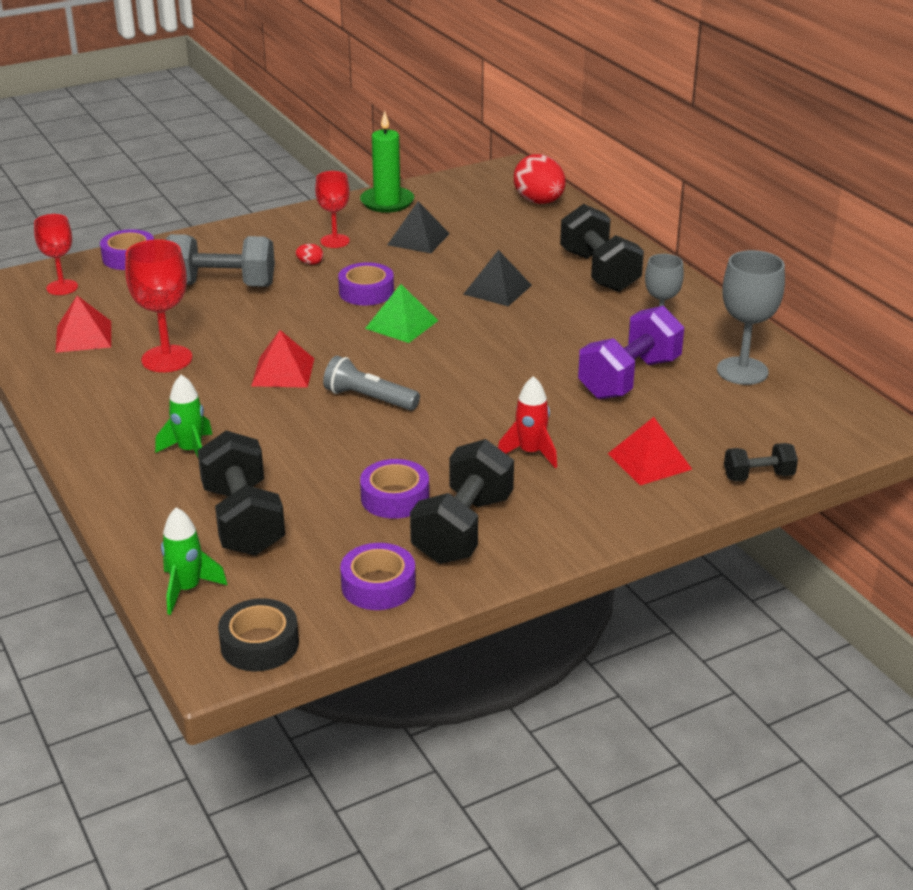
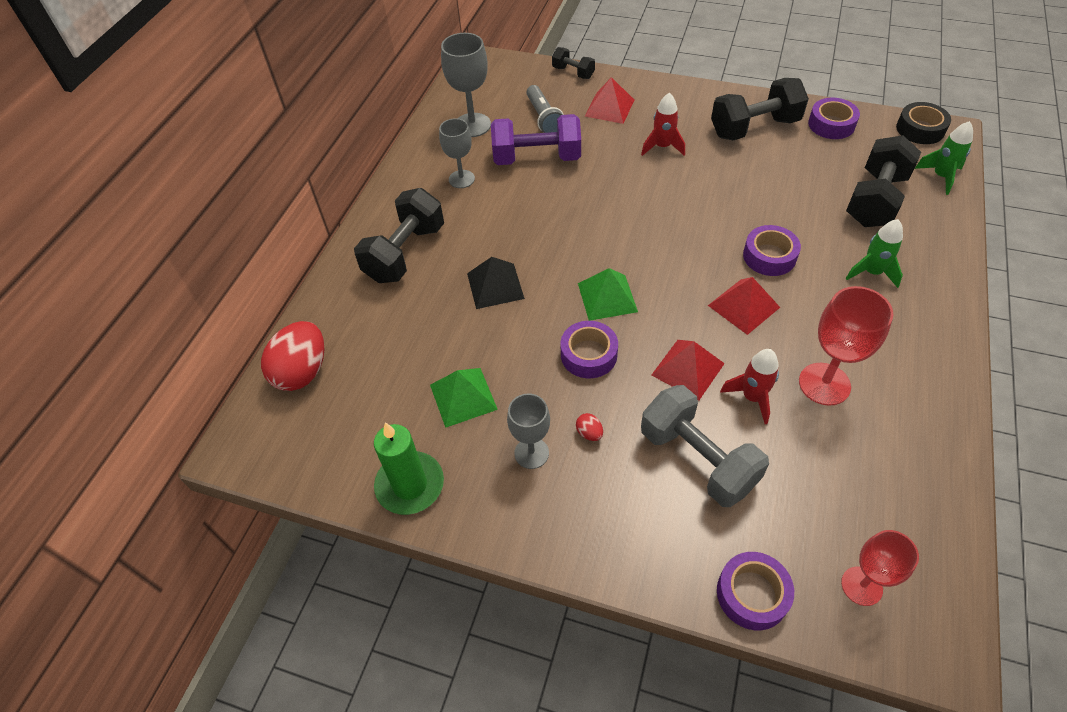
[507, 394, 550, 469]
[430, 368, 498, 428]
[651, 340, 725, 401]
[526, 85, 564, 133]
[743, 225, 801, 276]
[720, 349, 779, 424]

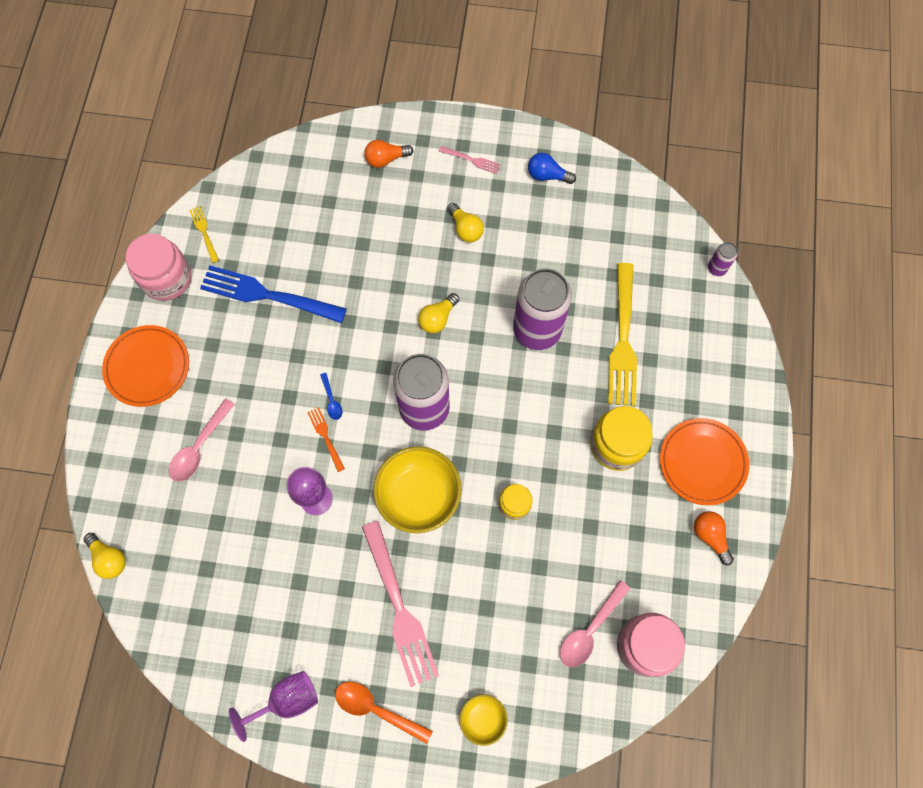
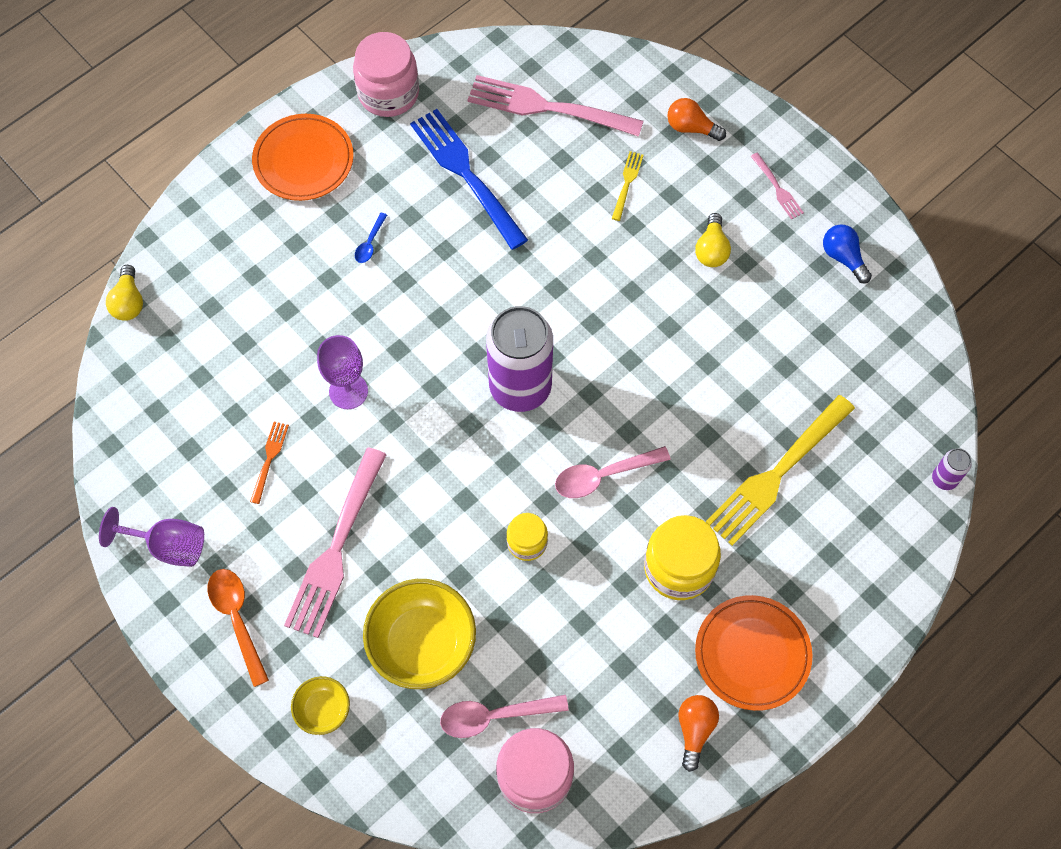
[612, 151, 643, 221]
[513, 268, 572, 350] (first image)
[418, 293, 459, 333] (first image)
[355, 213, 387, 263]
[555, 446, 671, 498]
[250, 422, 289, 504]
[363, 579, 476, 689]
[467, 75, 643, 137]

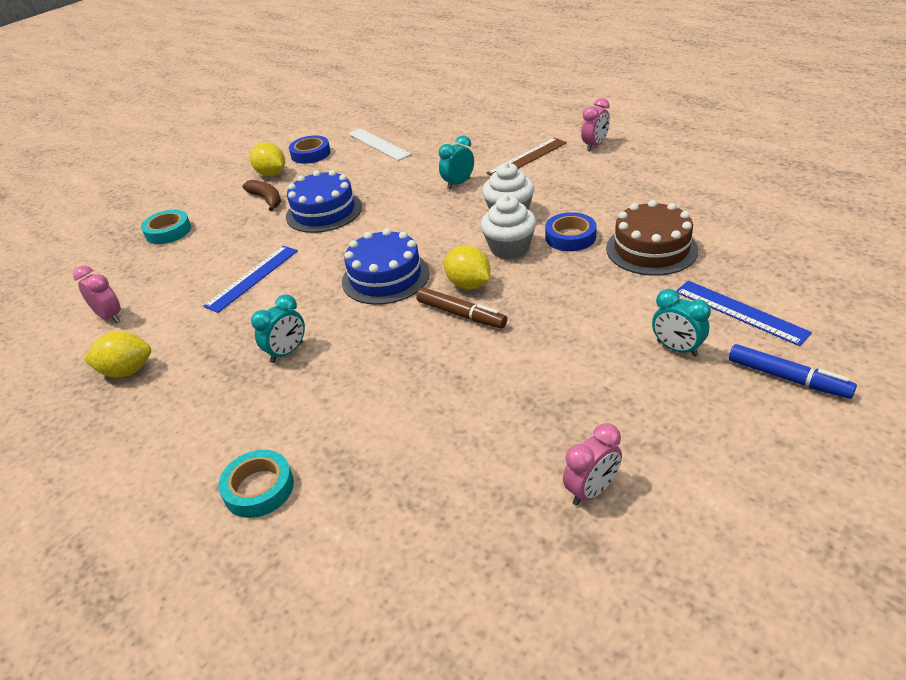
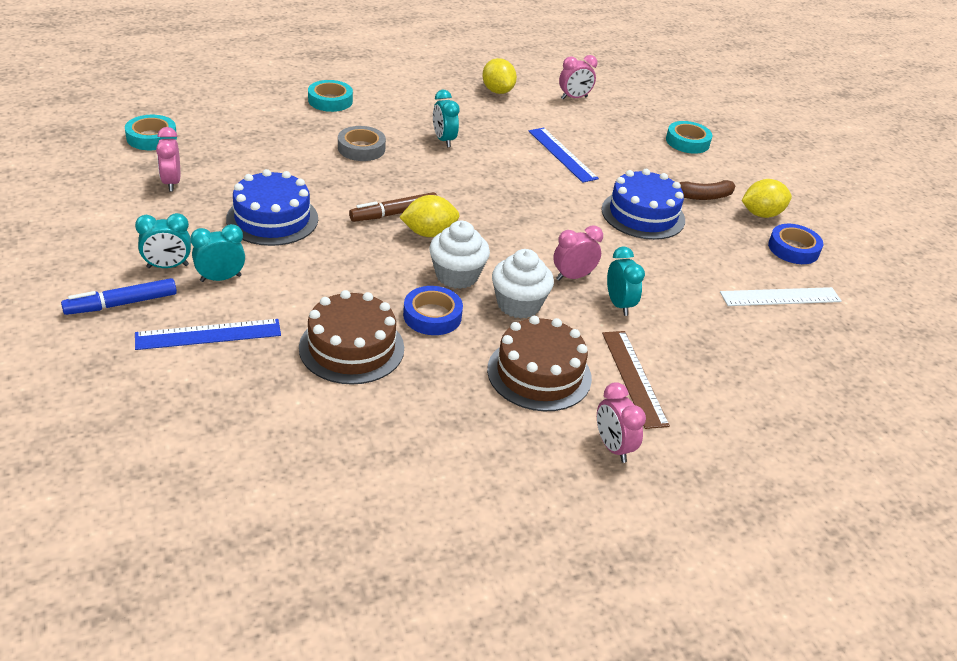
[226, 169, 318, 246]
[482, 58, 517, 94]
[125, 115, 177, 150]
[338, 126, 386, 161]
[135, 213, 191, 268]
[553, 225, 603, 280]
[487, 316, 592, 411]

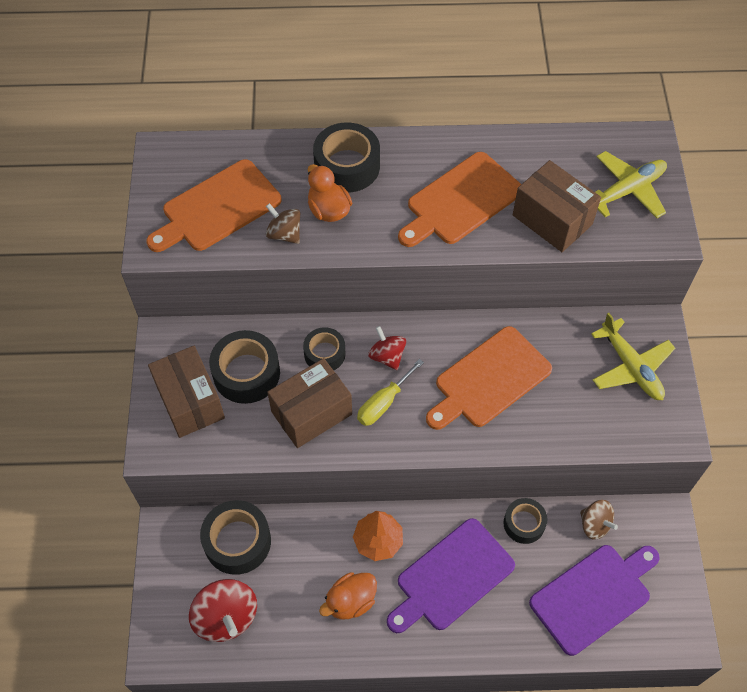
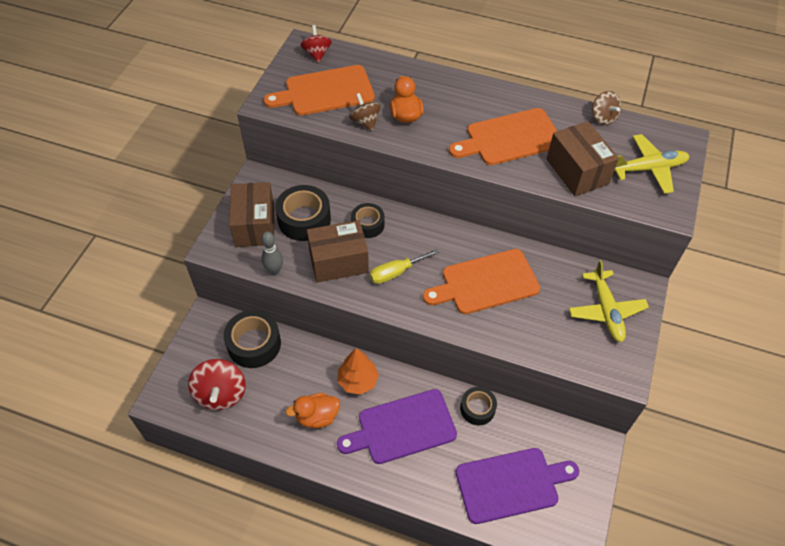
[313, 123, 380, 193] (first image)
[301, 25, 332, 63]
[592, 91, 622, 125]
[261, 231, 283, 275]

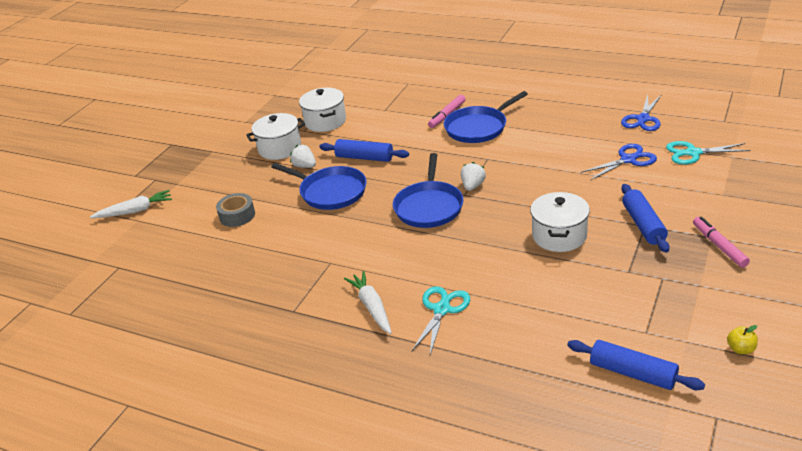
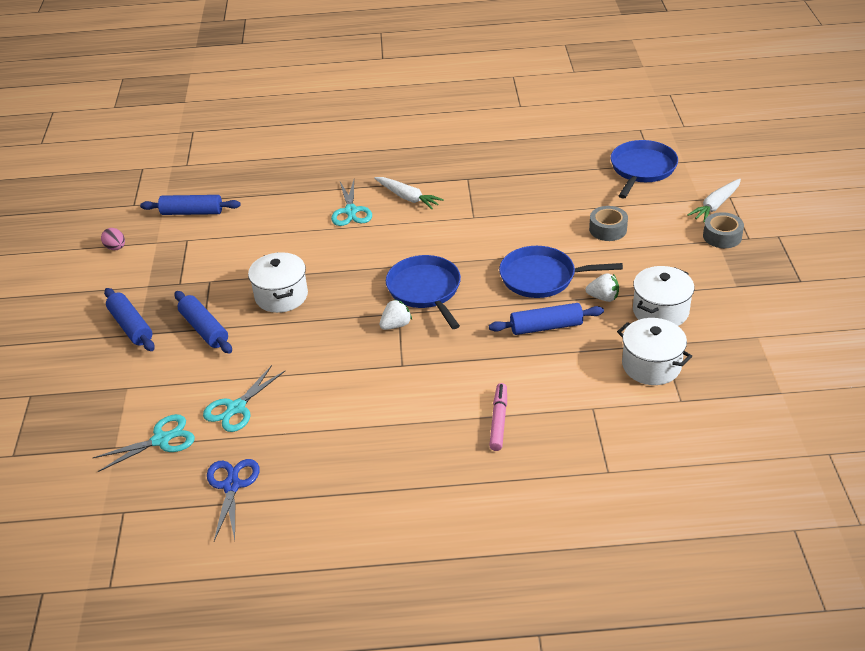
[611, 140, 678, 199]
[203, 365, 286, 432]
[379, 299, 412, 330]
[104, 288, 155, 351]
[101, 228, 125, 250]
[703, 212, 744, 248]

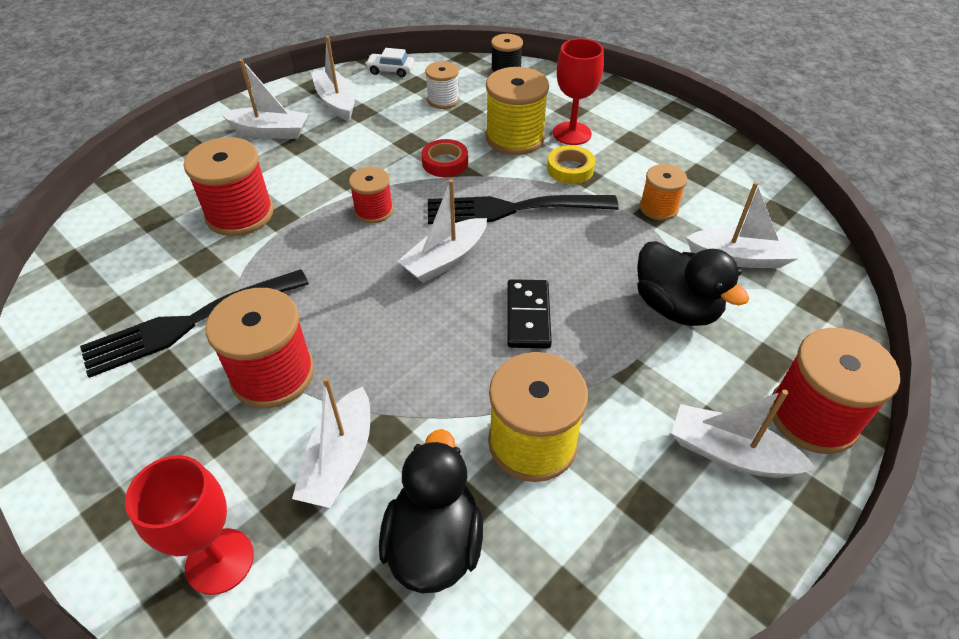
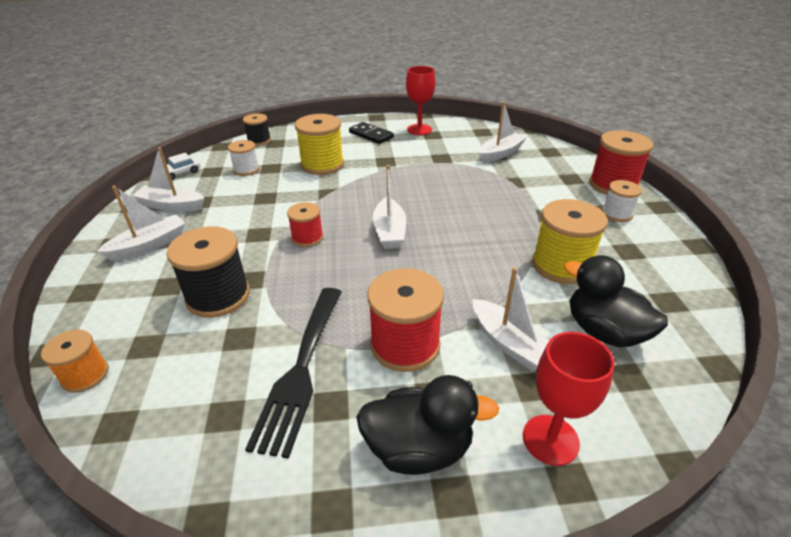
[406, 66, 435, 135]
[166, 226, 250, 318]
[422, 139, 468, 177] (first image)
[547, 145, 595, 184] (first image)
[41, 329, 108, 393]
[428, 195, 619, 224] (first image)
[356, 375, 499, 475]
[349, 122, 394, 144]
[602, 180, 642, 222]

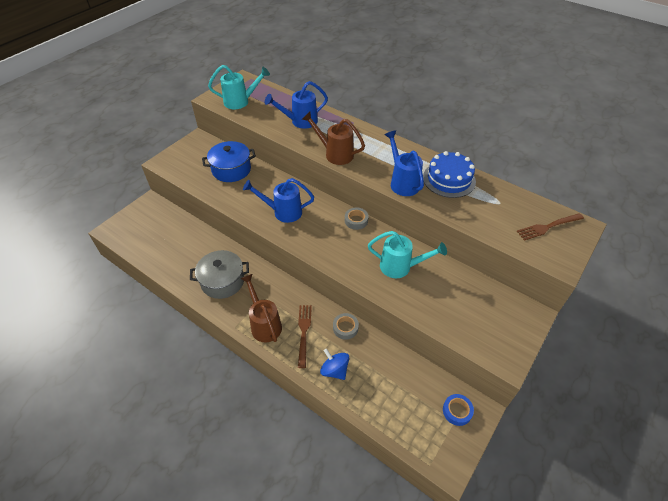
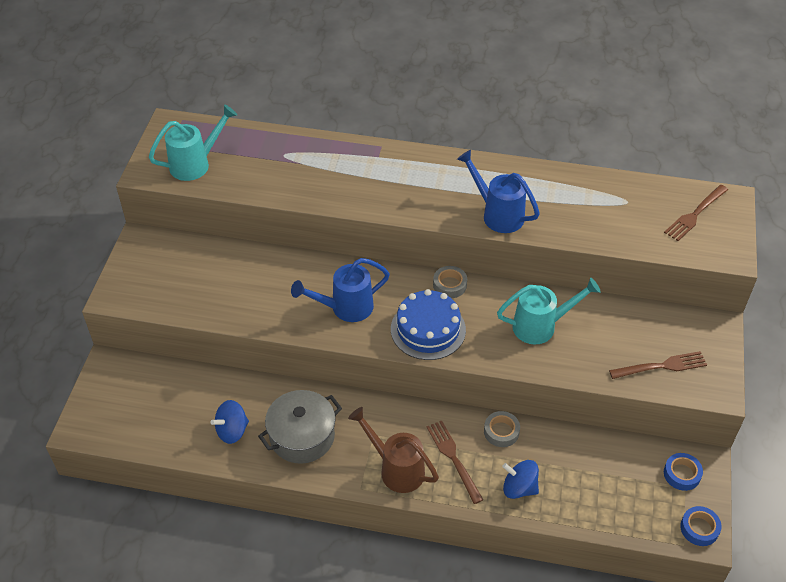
[265, 81, 328, 129] (first image)
[302, 112, 365, 165] (first image)
[202, 141, 256, 182] (first image)
[391, 289, 466, 360]
[609, 351, 707, 379]
[211, 400, 249, 444]
[680, 506, 722, 546]

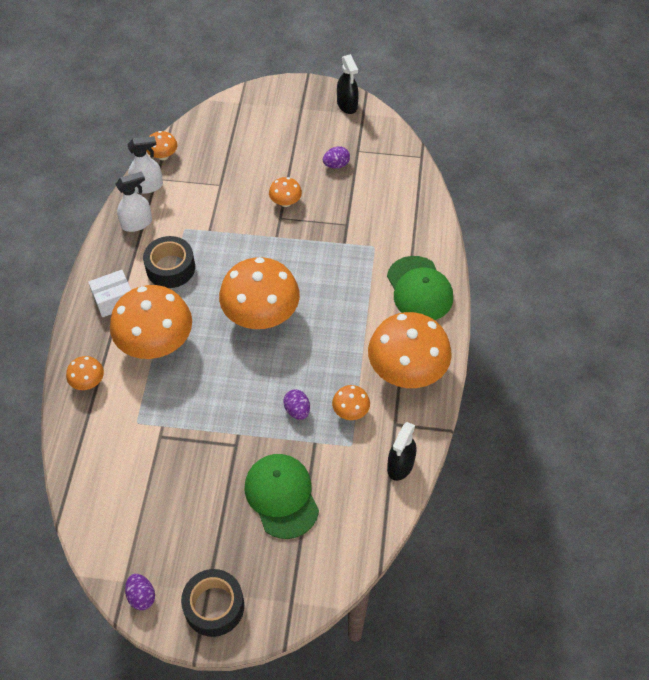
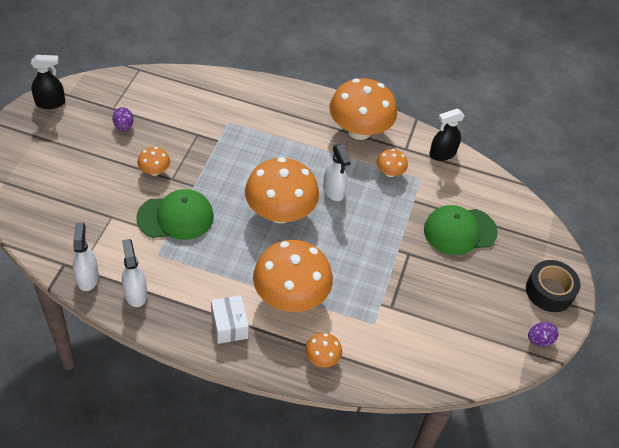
[146, 131, 177, 160] (first image)
[143, 236, 195, 288] (first image)
[136, 189, 214, 240]
[283, 390, 310, 420] (first image)
[429, 109, 465, 161]
[323, 144, 351, 201]

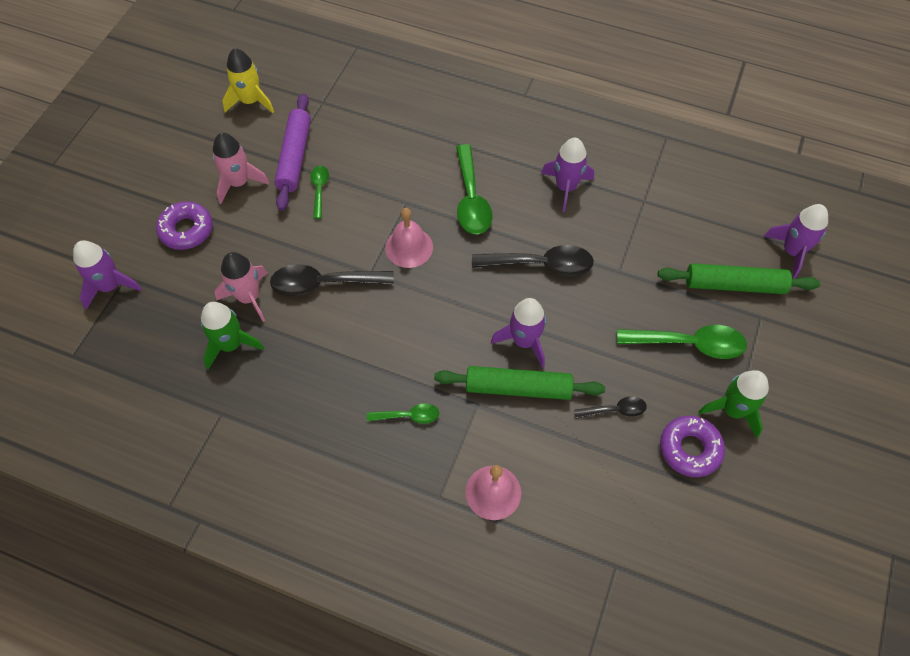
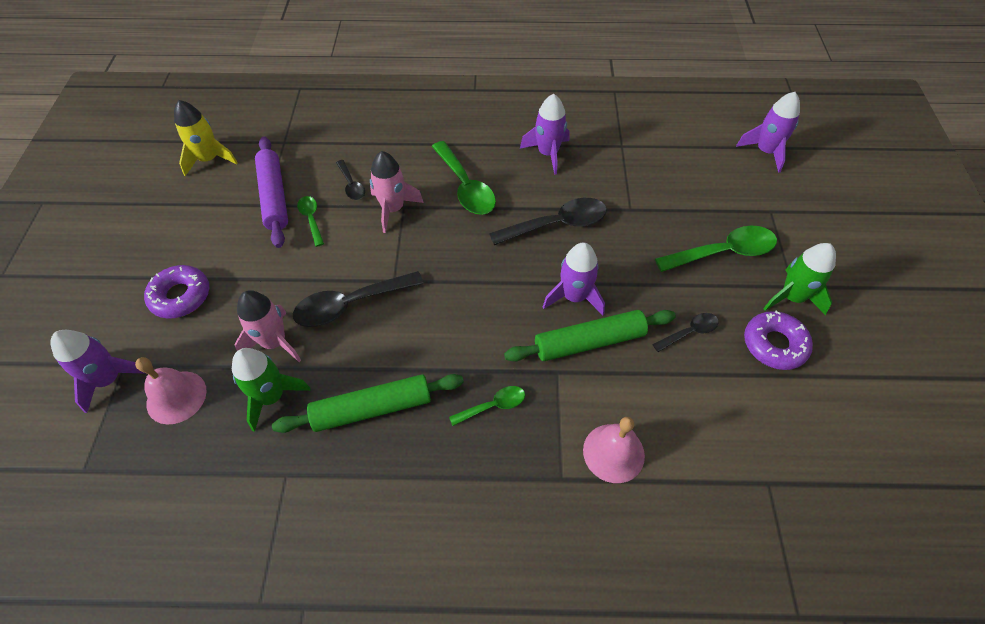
[370, 151, 424, 233]
[135, 357, 207, 425]
[272, 374, 464, 433]
[336, 160, 365, 200]

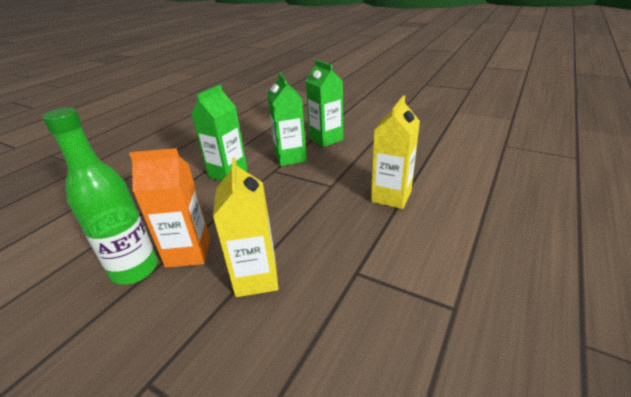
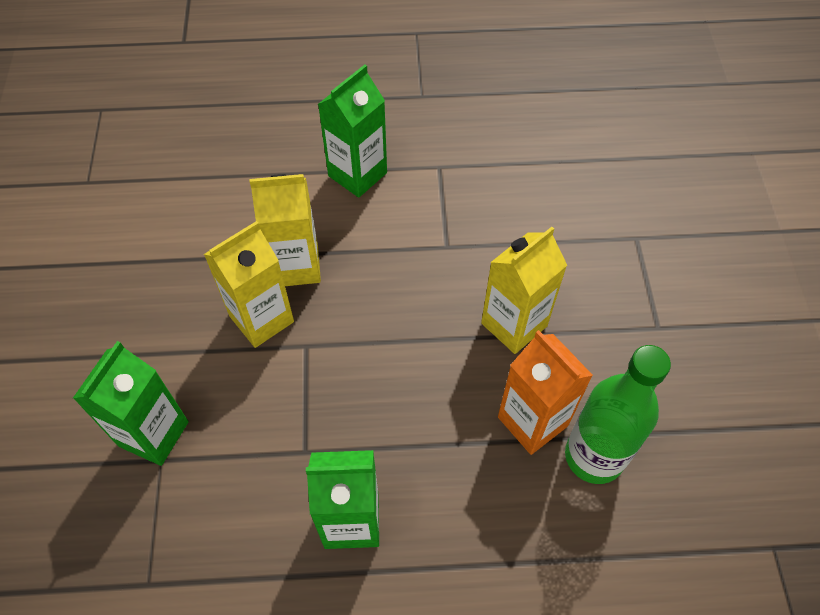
[318, 64, 387, 198]
[204, 221, 294, 348]

